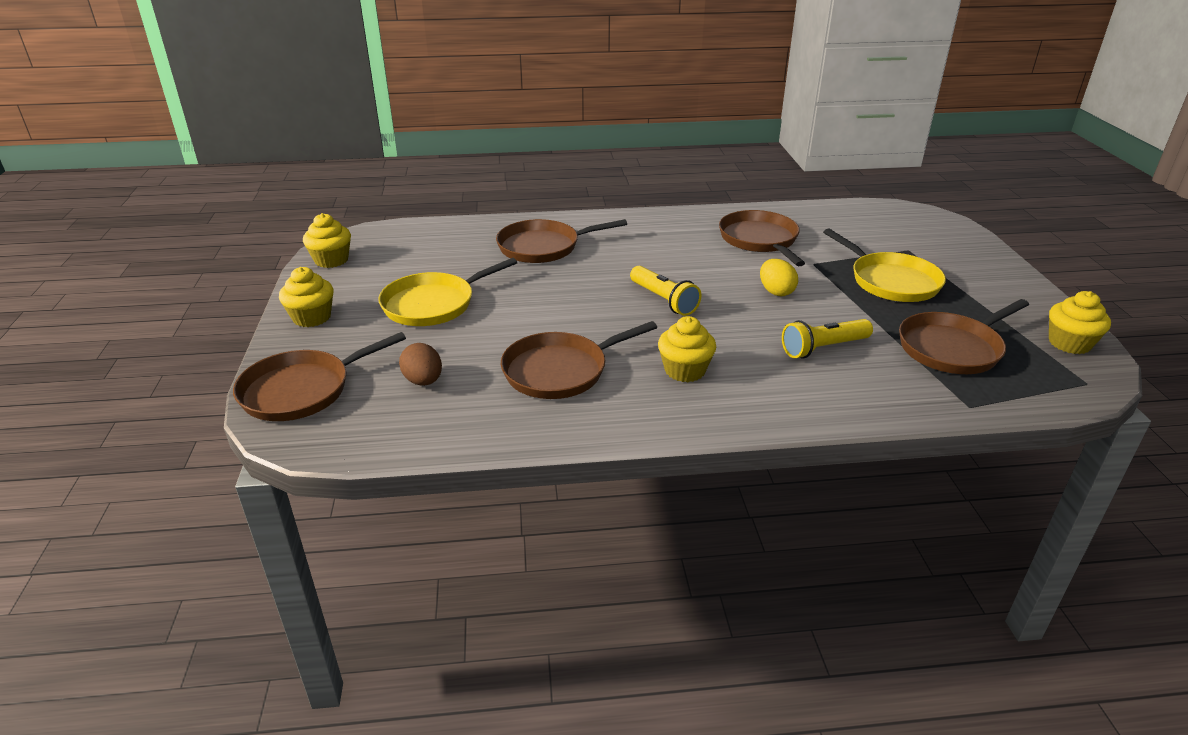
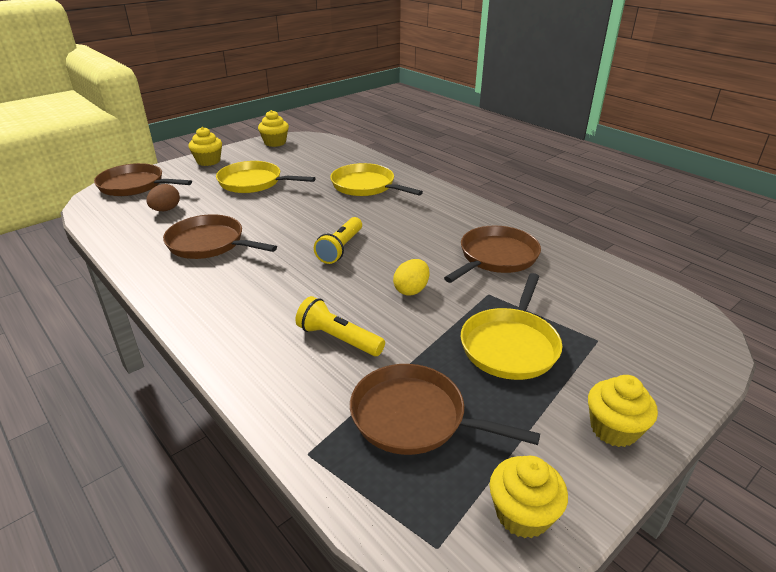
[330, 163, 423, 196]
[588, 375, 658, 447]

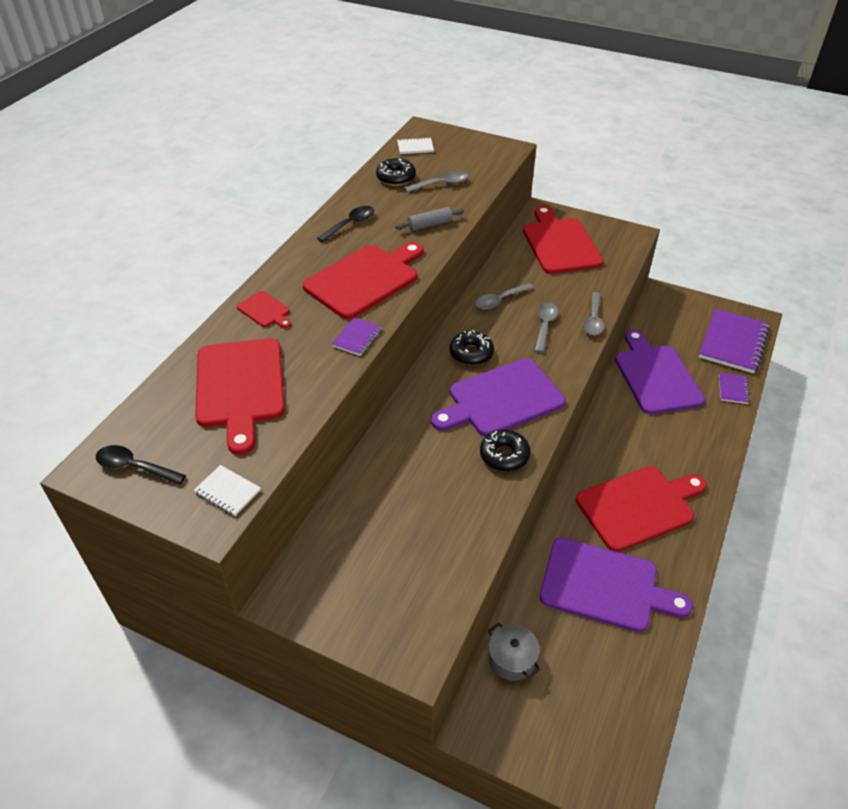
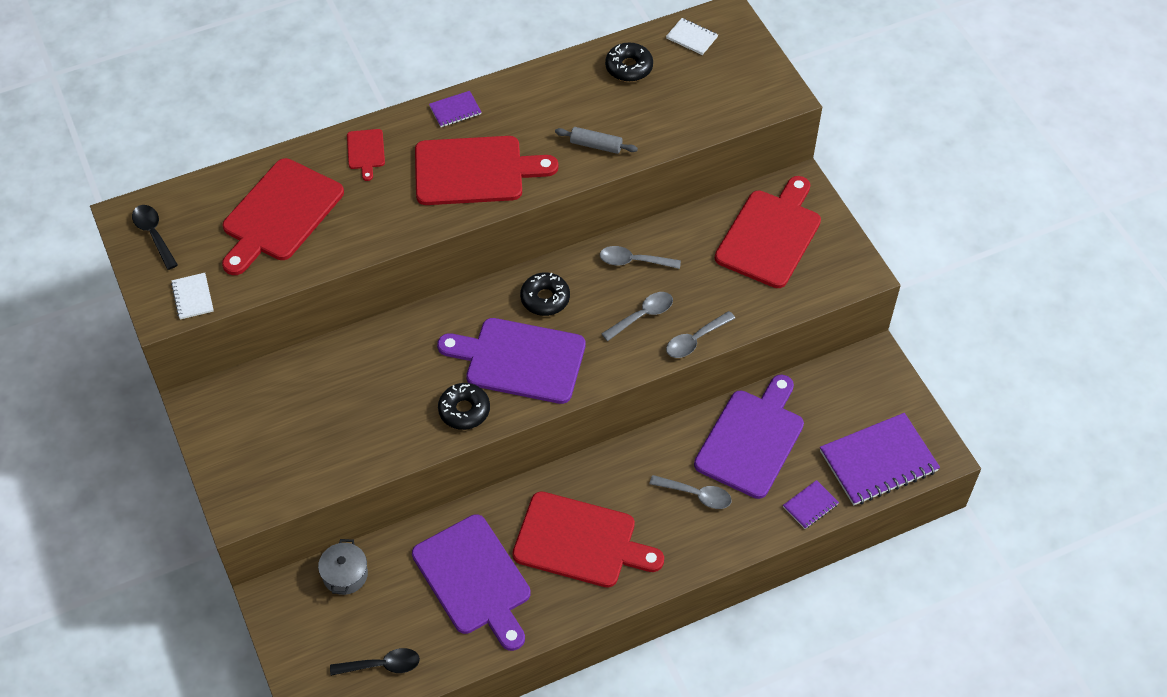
[649, 475, 732, 509]
[330, 648, 420, 676]
[429, 91, 481, 127]

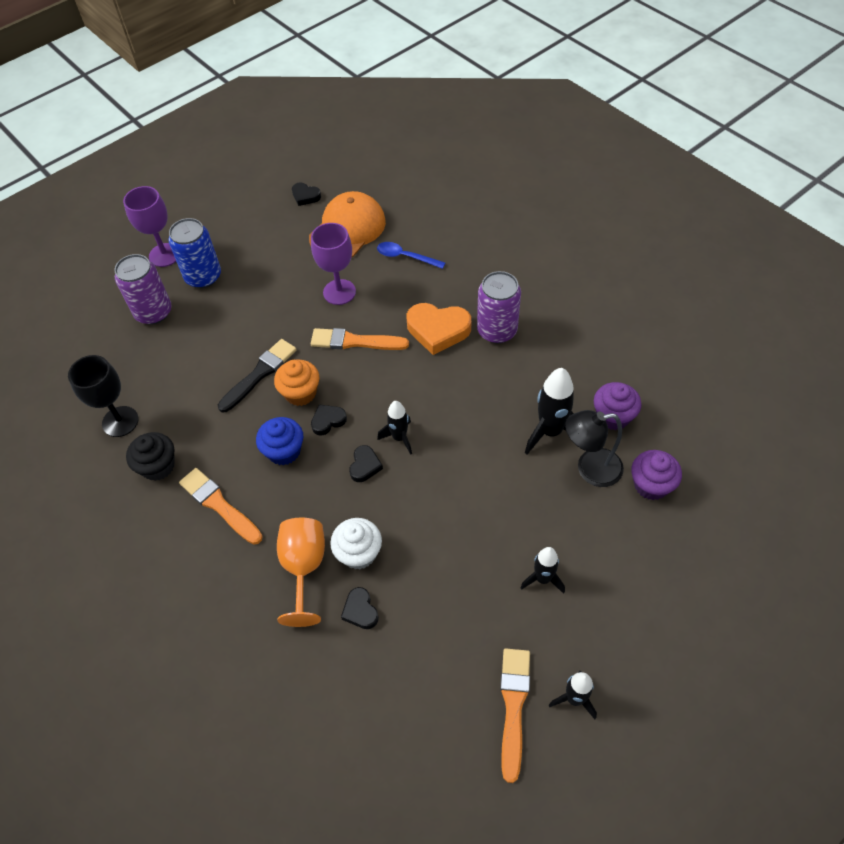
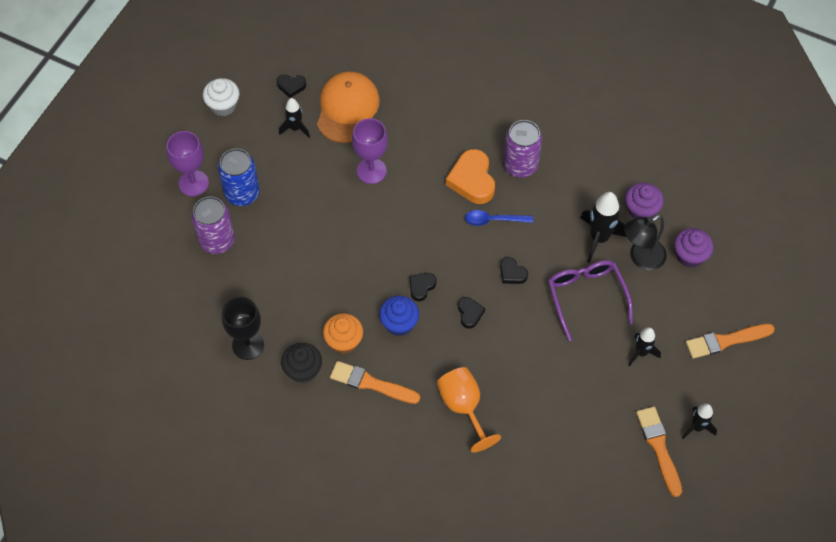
[465, 210, 533, 226]
[446, 149, 495, 204]
[686, 324, 775, 359]
[218, 339, 297, 412] (first image)
[323, 313, 363, 354]
[279, 98, 310, 137]
[203, 78, 239, 116]
[500, 257, 528, 284]
[548, 260, 633, 341]

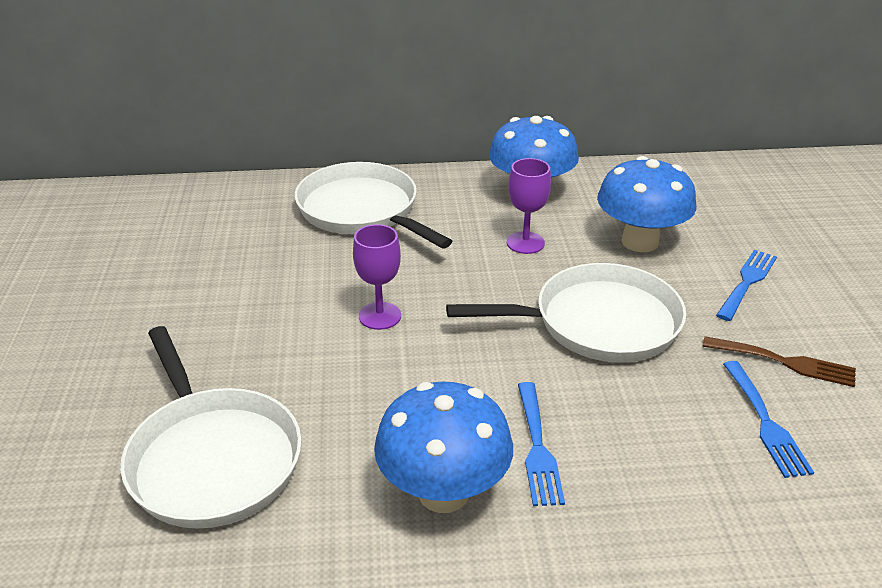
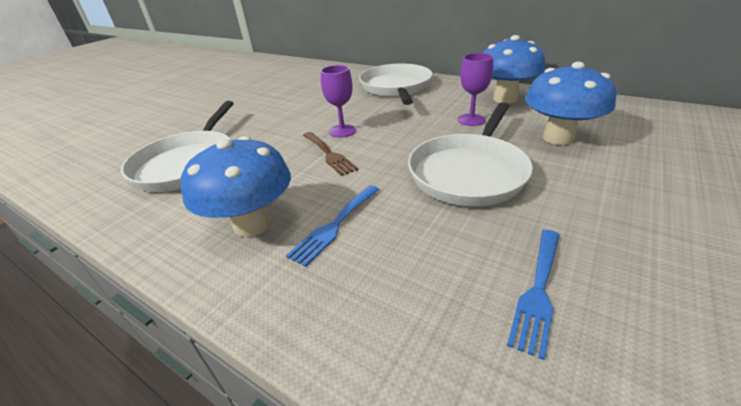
[716, 250, 777, 321] (first image)
[408, 102, 533, 206]
[303, 132, 358, 176]

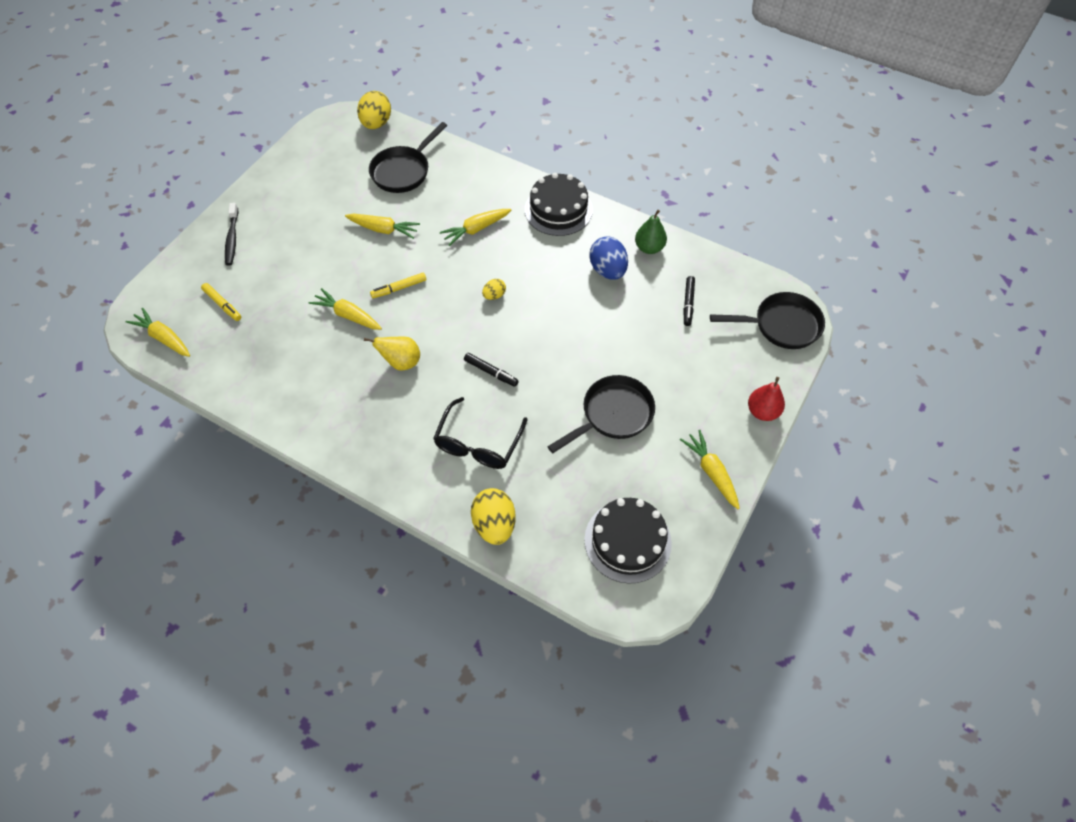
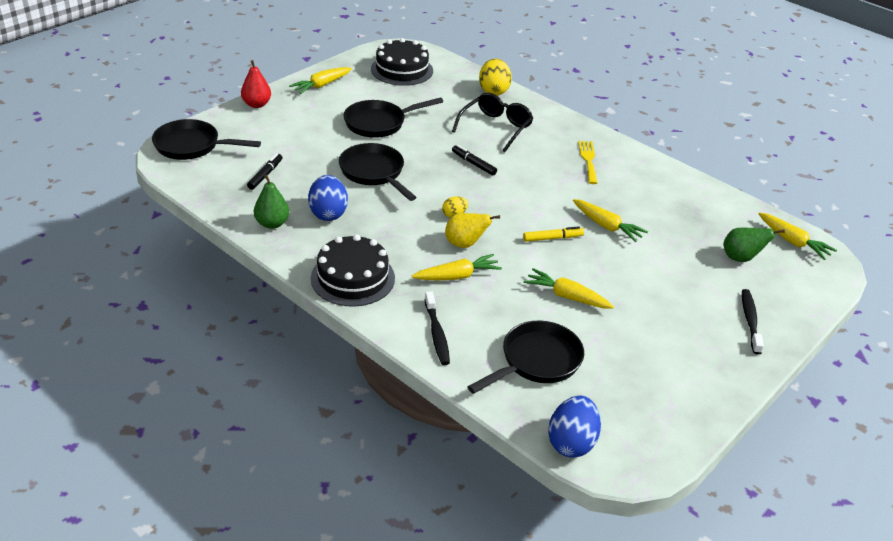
[548, 396, 601, 458]
[723, 228, 785, 262]
[445, 213, 500, 248]
[289, 67, 352, 94]
[578, 141, 597, 184]
[339, 143, 416, 201]
[425, 291, 450, 365]

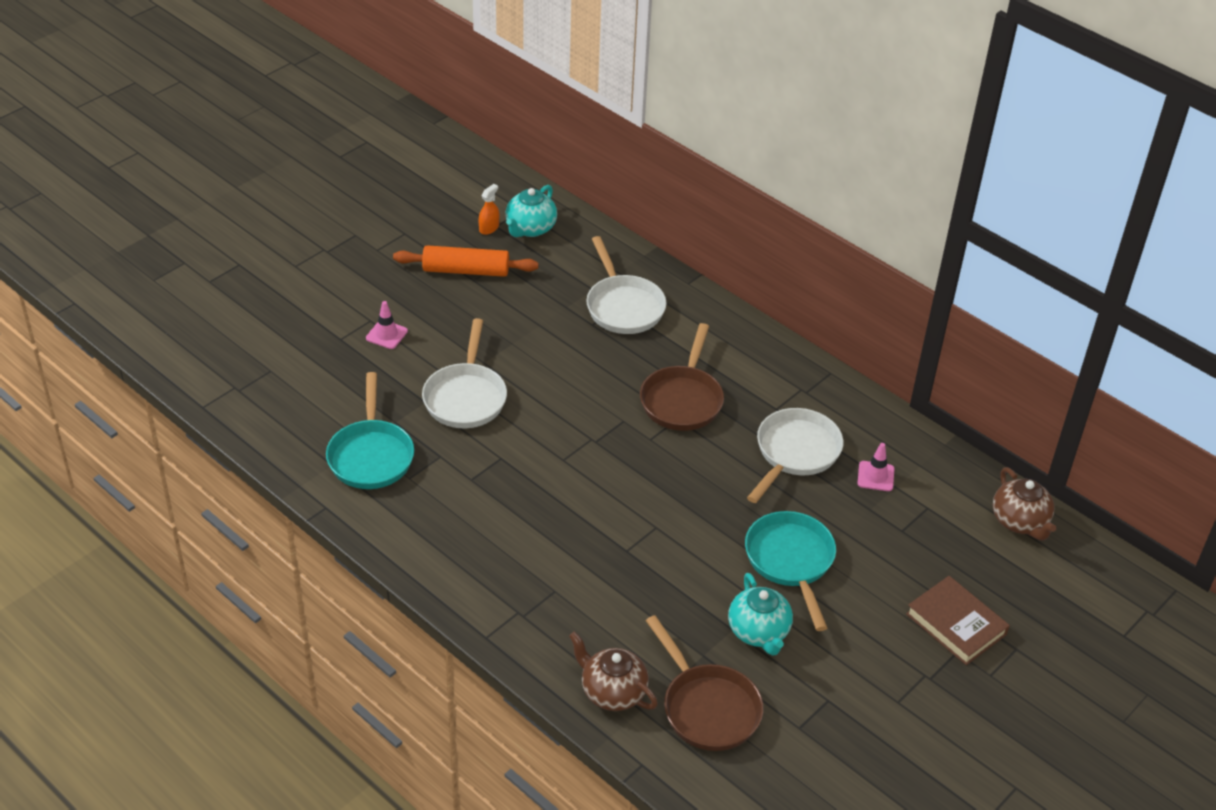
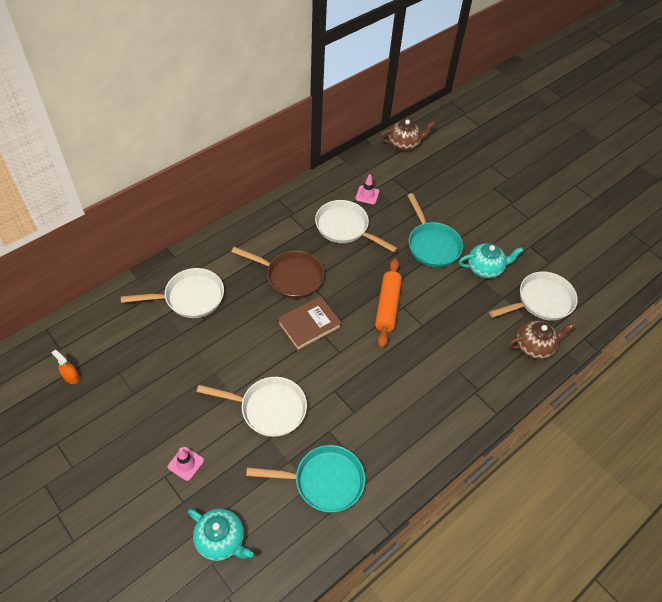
[188, 509, 253, 561]
[375, 258, 402, 348]
[407, 193, 463, 267]
[277, 296, 342, 351]
[489, 271, 578, 321]
[508, 320, 576, 359]

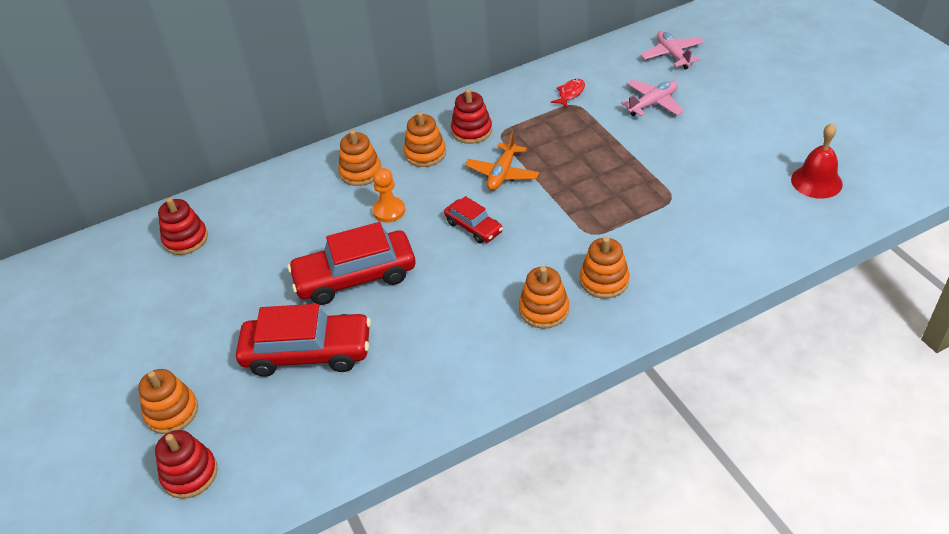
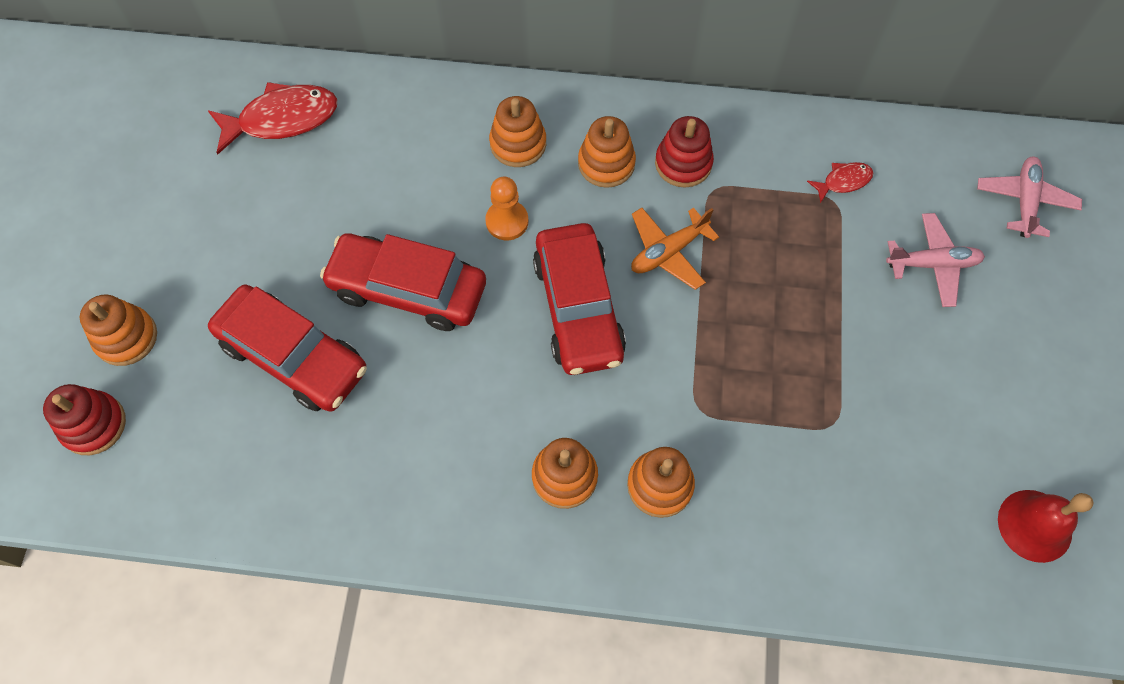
[533, 223, 626, 375]
[208, 82, 337, 154]

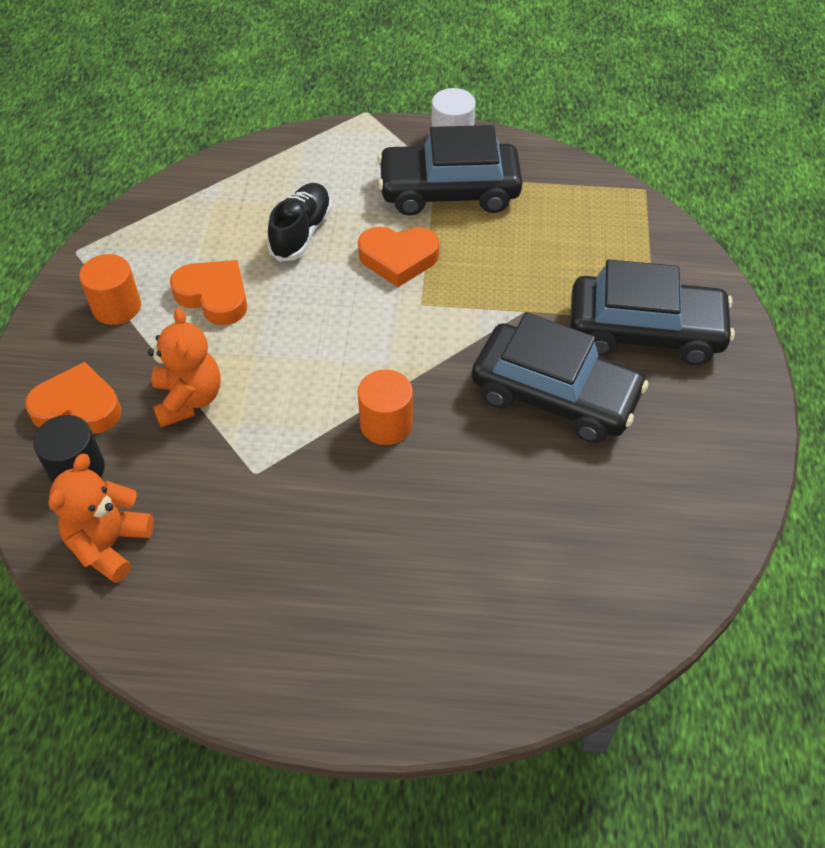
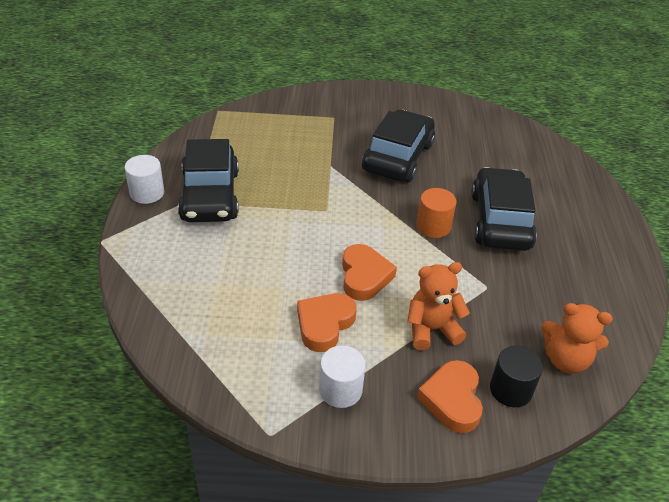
[268, 183, 332, 261] (first image)
[342, 244, 397, 301]
[319, 346, 366, 408]
[471, 167, 537, 251]

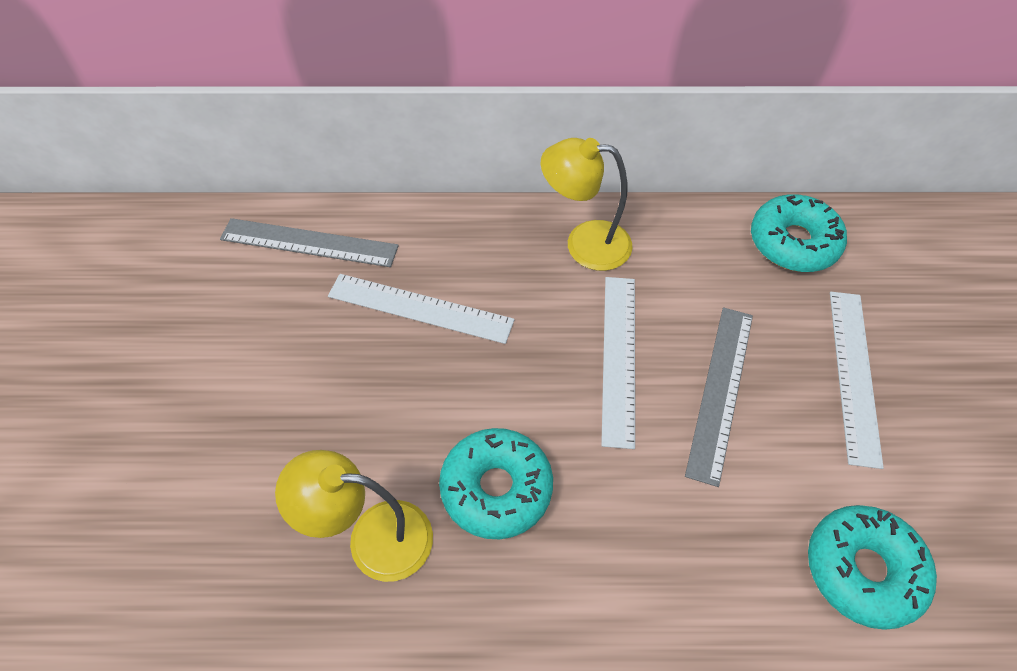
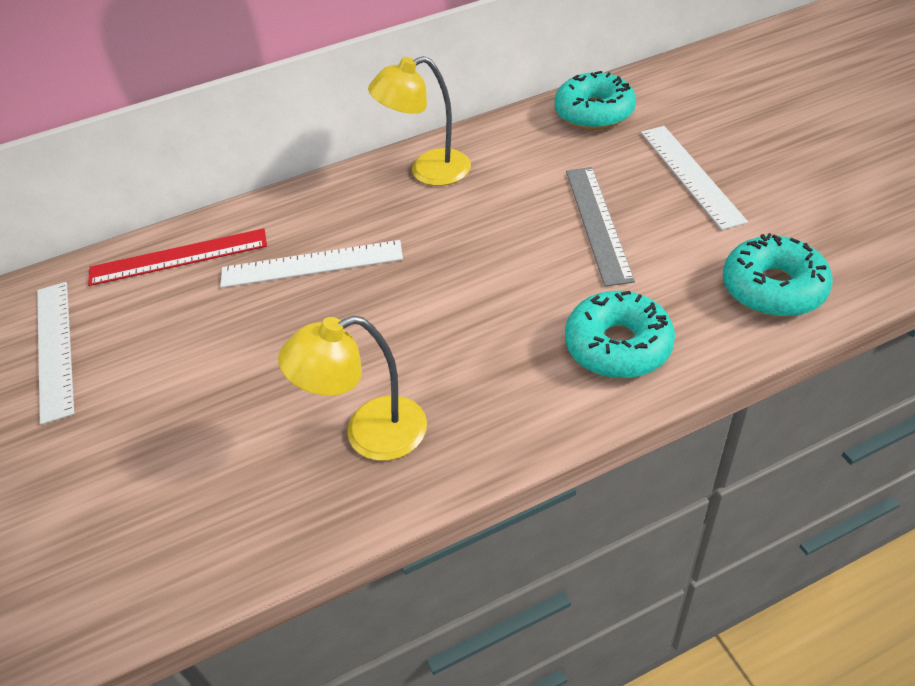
[88, 228, 267, 286]
[37, 282, 74, 425]
[565, 291, 675, 378]

